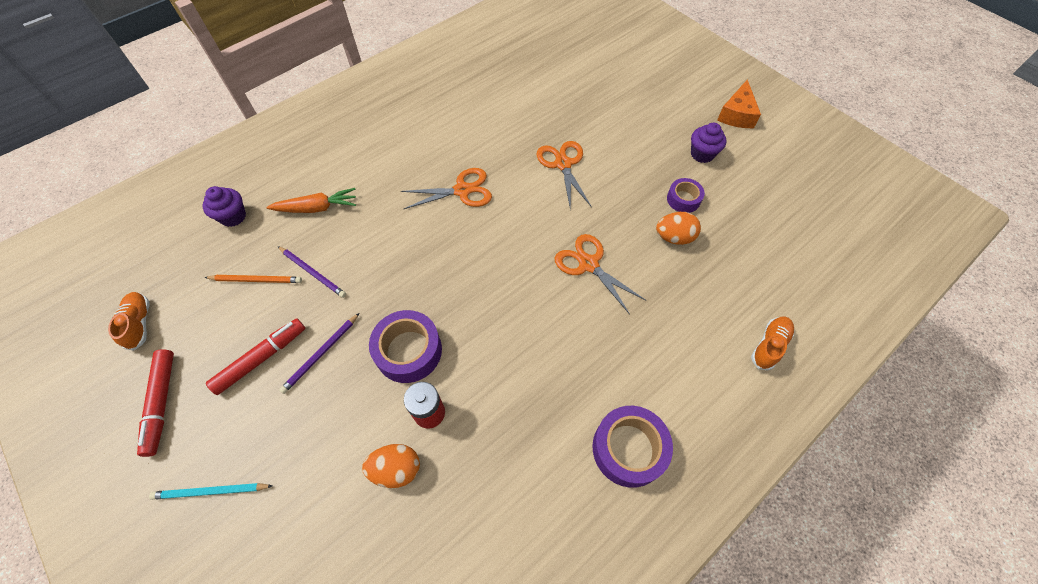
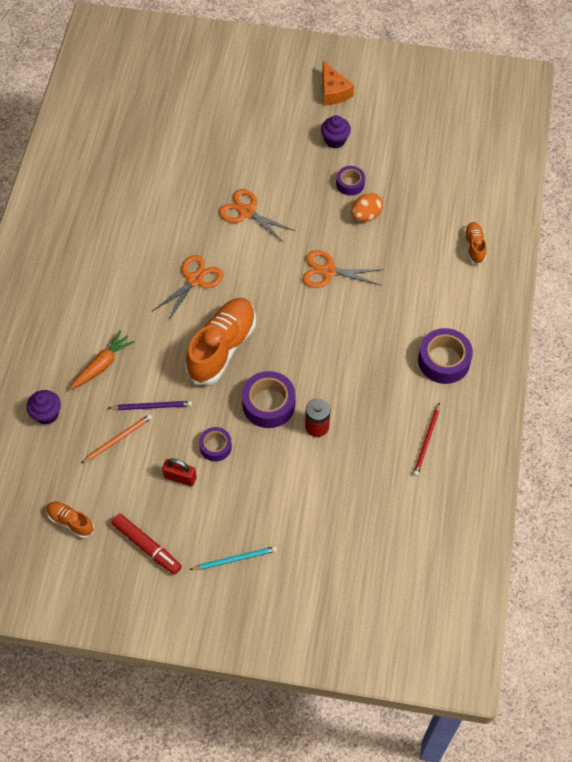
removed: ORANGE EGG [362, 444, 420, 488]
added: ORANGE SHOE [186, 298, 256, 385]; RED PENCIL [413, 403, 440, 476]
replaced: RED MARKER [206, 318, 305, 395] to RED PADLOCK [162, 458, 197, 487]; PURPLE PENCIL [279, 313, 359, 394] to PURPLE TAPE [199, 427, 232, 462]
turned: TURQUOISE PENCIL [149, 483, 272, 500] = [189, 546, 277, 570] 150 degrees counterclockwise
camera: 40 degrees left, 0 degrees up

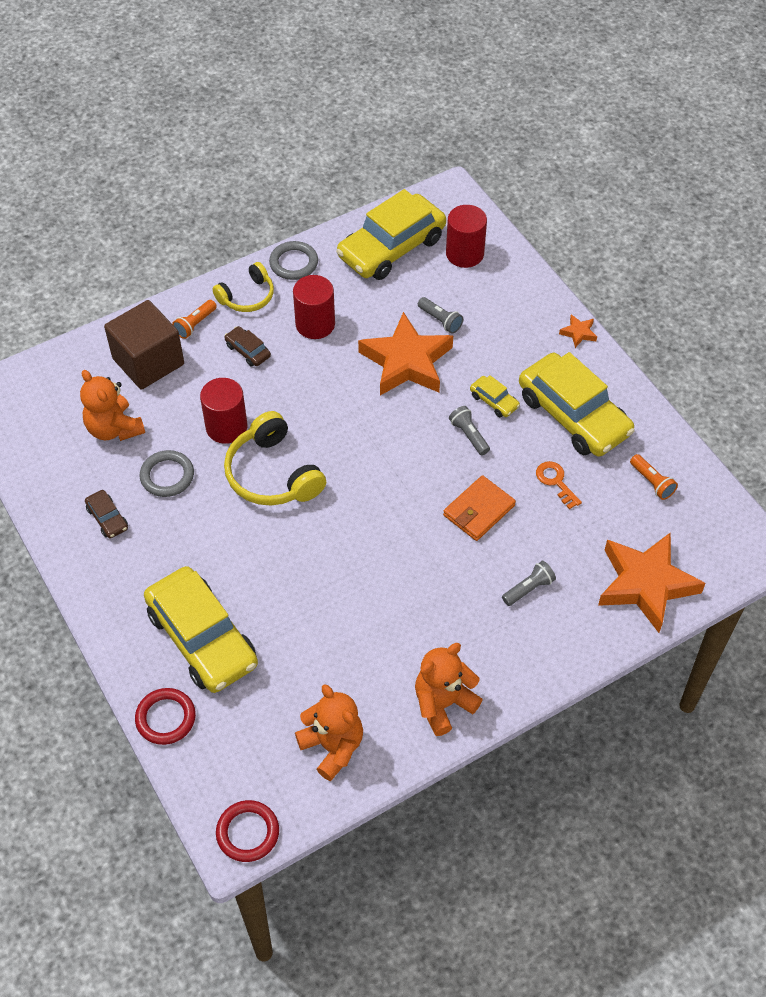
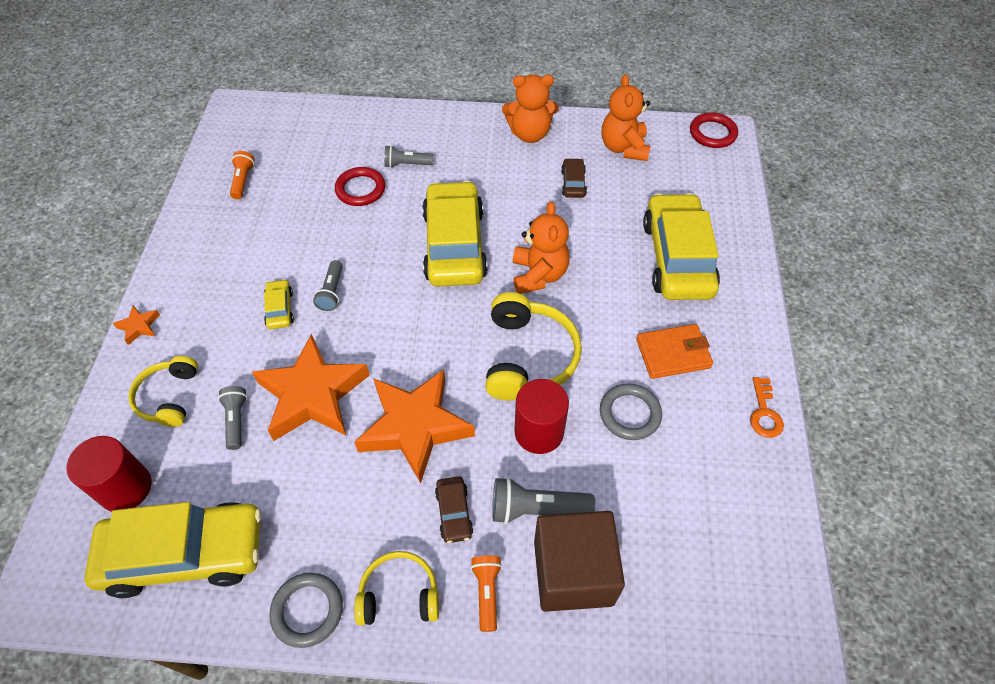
removed: RED CYLINDER [293, 275, 335, 339]
added: YELLOW HEADPHONES [128, 356, 198, 427]; GREY FLASHLIGHT [492, 477, 595, 524]
moved: ORANGE TEDDY BEAR [80, 370, 145, 441] to [513, 201, 570, 294]; BROWN CAR [85, 490, 128, 539] to [561, 158, 587, 198]; RED RING [135, 688, 196, 745] to [335, 167, 385, 206]; ORANGE WALLET [443, 475, 516, 541] to [636, 324, 713, 379]; YELLOW CAR [519, 352, 635, 457] to [422, 181, 488, 287]; ORANGE KEY [536, 461, 582, 510] to [750, 377, 784, 438]; ORANGE STAR [598, 532, 706, 633] to [354, 369, 475, 484]
turned: ORANGE FLASHLIGHT [172, 300, 217, 339] = [470, 556, 502, 632] 75 degrees counterclockwise
camera: 145 degrees left, 0 degrees up

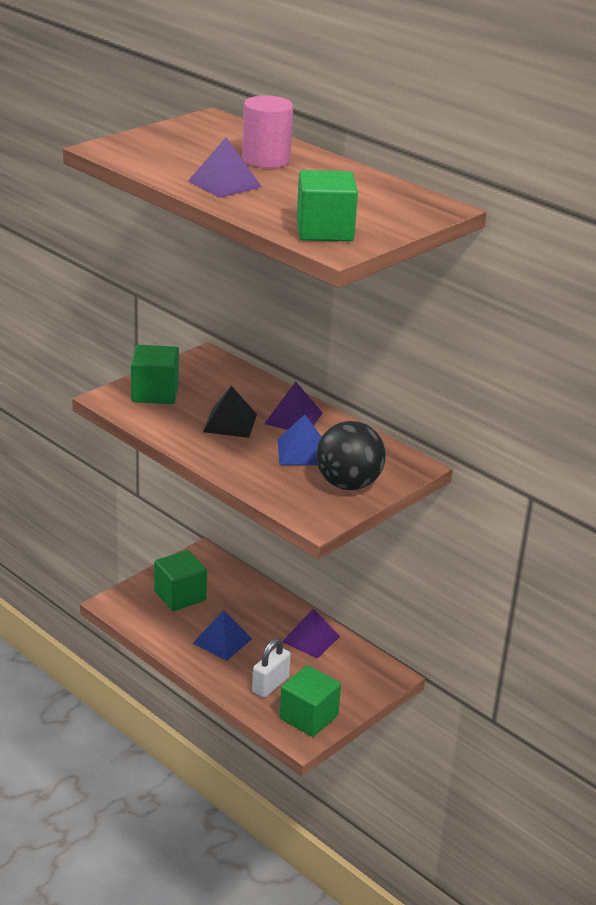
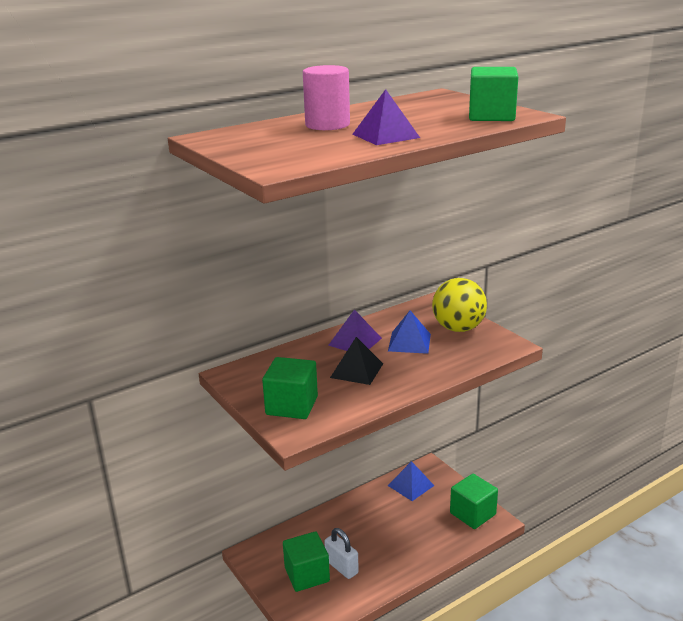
removed: PURPLE PYRAMID [282, 608, 340, 659]
moved: BLUE PYRAMID [193, 610, 252, 661] to [388, 461, 434, 501]; WHITE PADLOCK [252, 639, 291, 698] to [324, 528, 359, 579]
recoloured: BLACK BALL [316, 421, 386, 490] to YELLOW BALL [432, 278, 487, 332]
camera: 75 degrees left, 5 degrees down

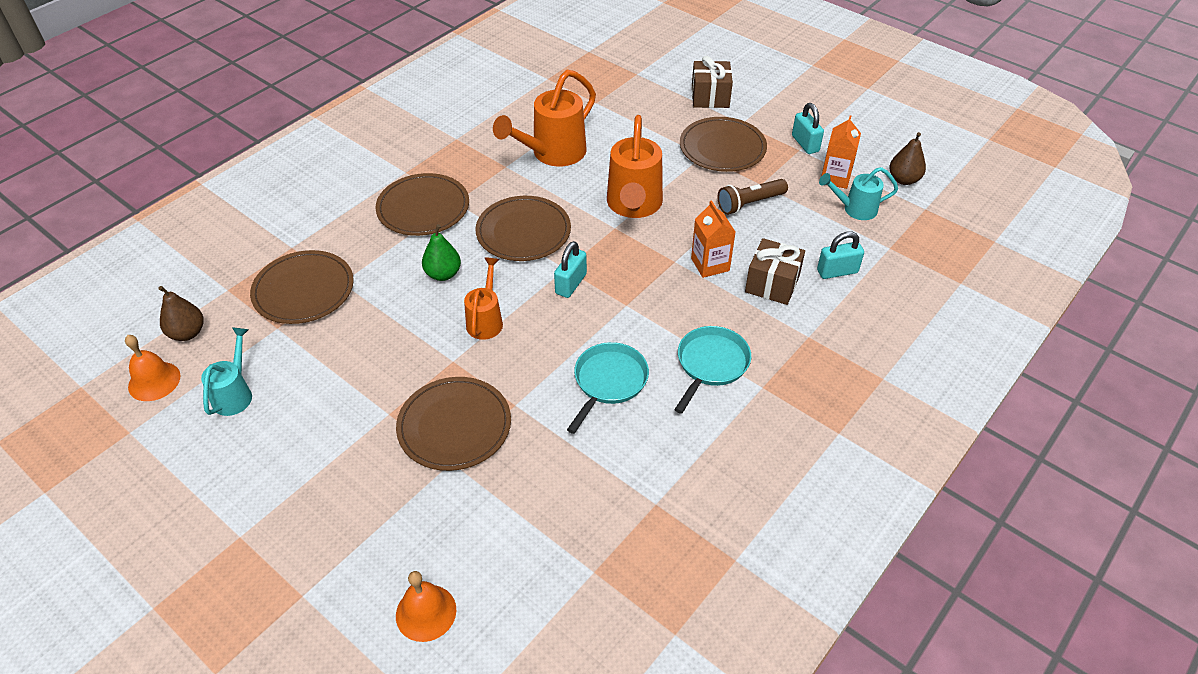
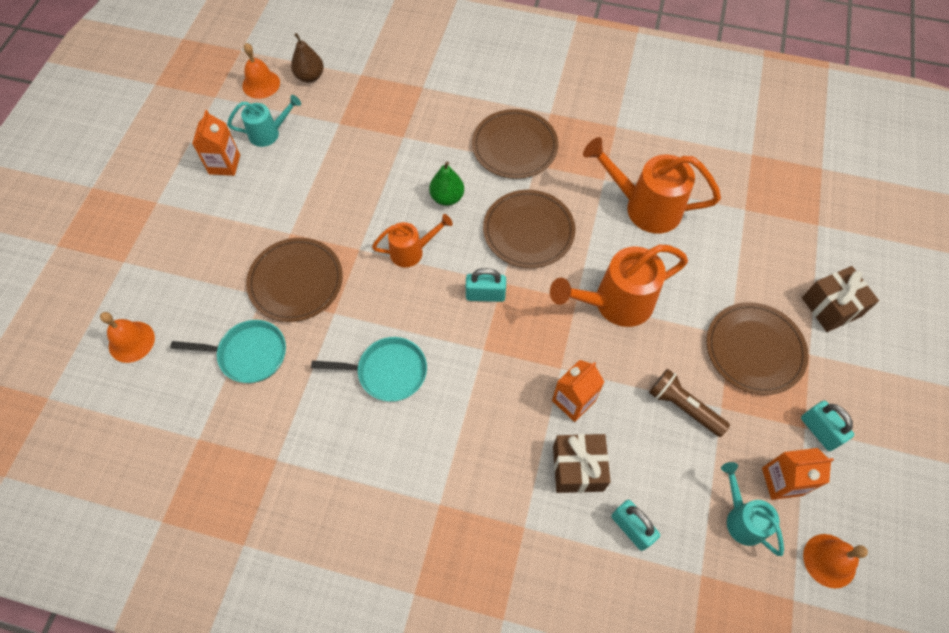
removed: BROWN PLATE [250, 250, 354, 324]
added: ORANGE CARTON [192, 110, 240, 176]
moved: TURQUOISE PAN [674, 326, 751, 414] to [170, 320, 286, 383]
replaced: BROWN PEAR [889, 132, 926, 185] to ORANGE BELL [803, 534, 868, 588]
turned: TURQUOISE PADLOCK [792, 103, 824, 154] = [801, 401, 854, 451] 75 degrees counterclockwise
camera: 65 degrees right, 15 degrees up

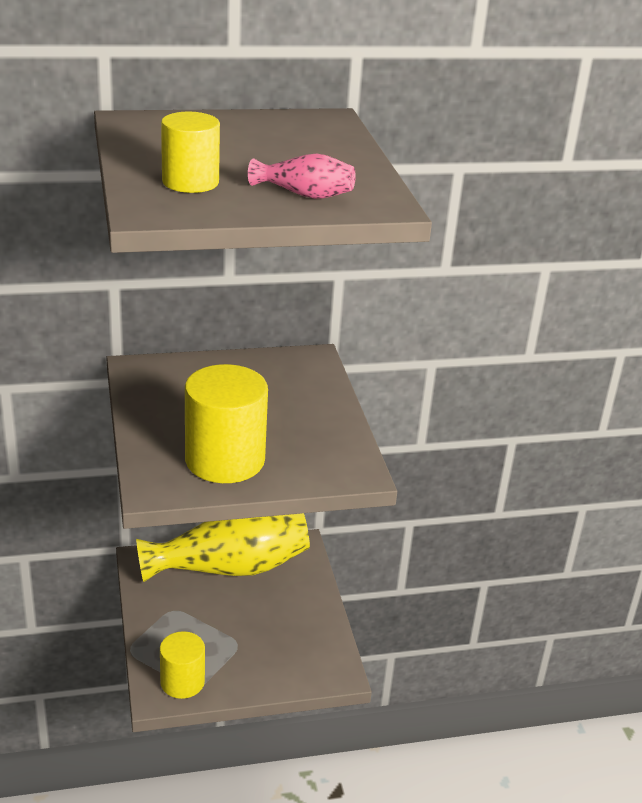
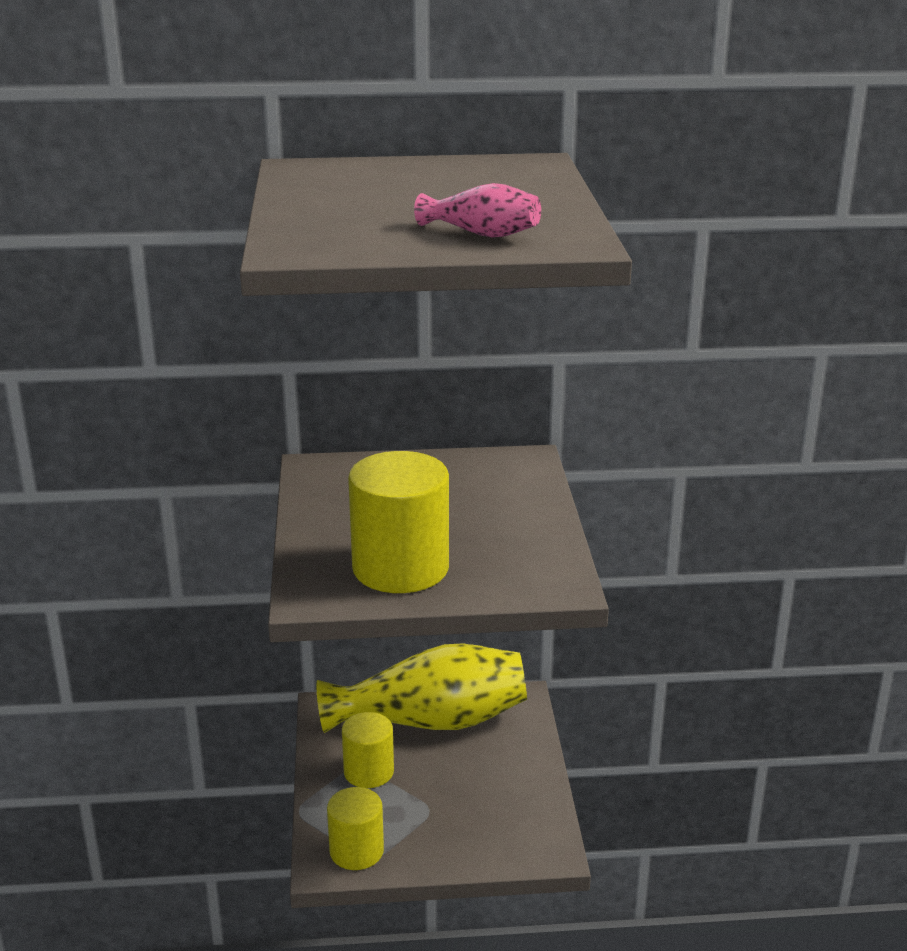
moved: YELLOW CYLINDER [161, 112, 220, 193] to [342, 712, 394, 788]
camera: 10 degrees right, 5 degrees down

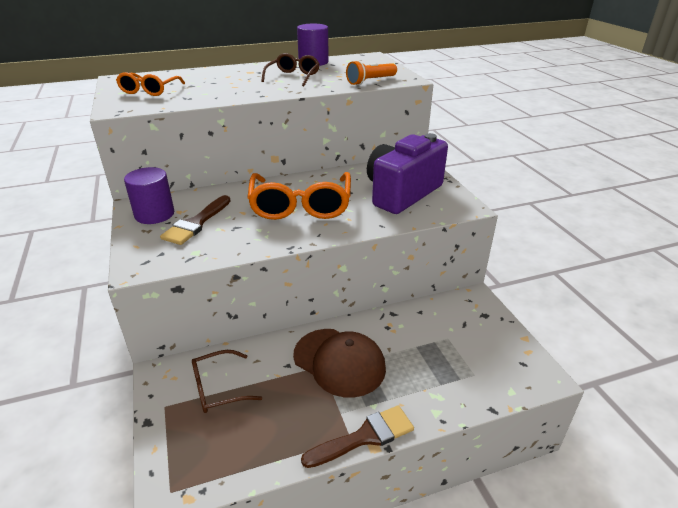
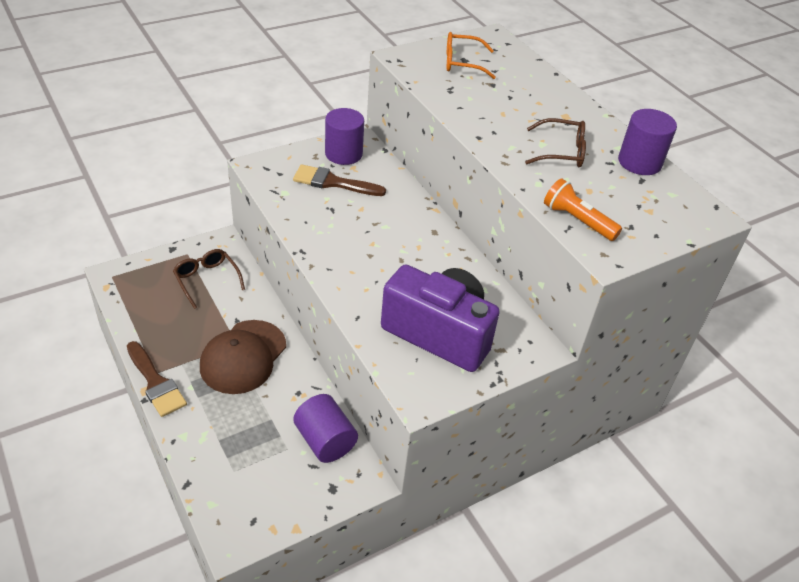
removed: ORANGE GLASSES [247, 172, 351, 220]
added: PURPLE CYLINDER [293, 394, 358, 463]
camera: 75 degrees right, 10 degrees up

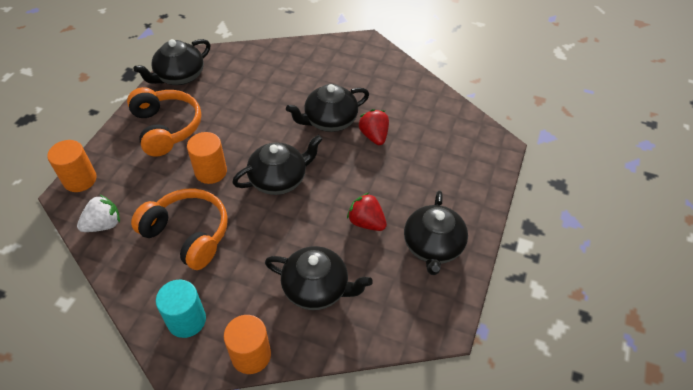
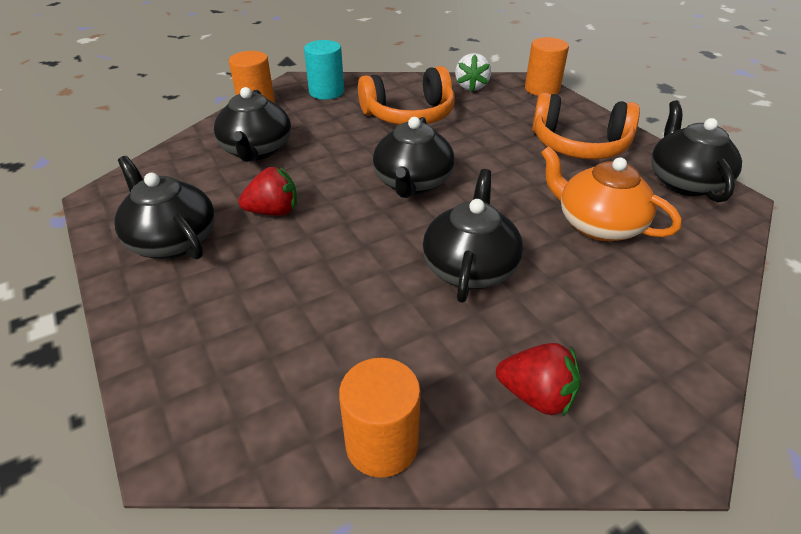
added: ORANGE TEAPOT [541, 146, 682, 241]
moved: ORANGE CYLINDER [187, 132, 227, 184] to [339, 358, 421, 478]; RED STRAWBERRY [359, 109, 389, 145] to [496, 343, 581, 416]
turned: BLACK TEAPOT [265, 246, 373, 310] = [214, 87, 291, 162] 60 degrees counterclockwise
camera: 130 degrees right, 10 degrees down

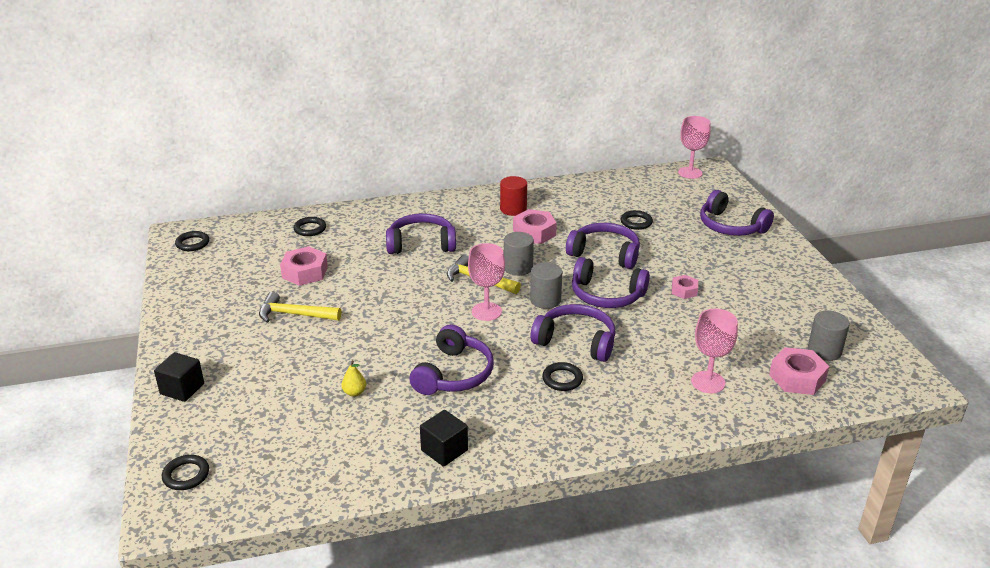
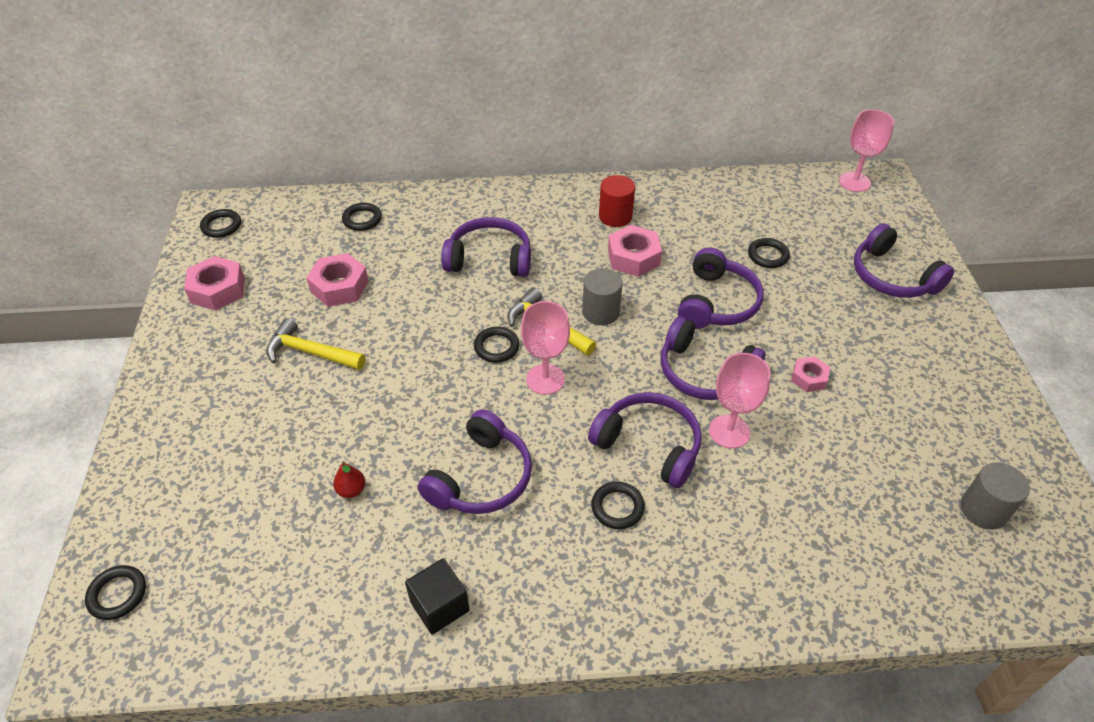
removed: BLACK CUBE [154, 352, 204, 402]; GREY CYLINDER [530, 262, 562, 309]
added: BLACK RING [474, 327, 519, 363]
moved: PINK GOBLET [691, 309, 738, 393] to [709, 353, 771, 448]; PINK NUT [769, 347, 829, 395] to [184, 256, 245, 311]
recoloured: YELLOW PEAR [342, 361, 366, 397] to RED PEAR [333, 461, 365, 498]
turned: PURPLE HEADPHONES [566, 223, 640, 269] = [678, 247, 764, 329] 75 degrees clockwise
camera: 10 degrees right, 15 degrees up

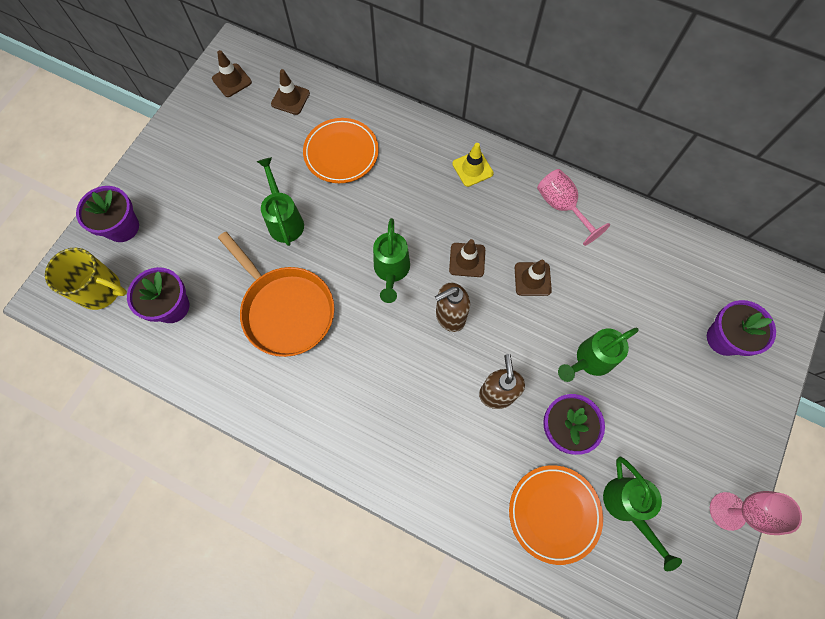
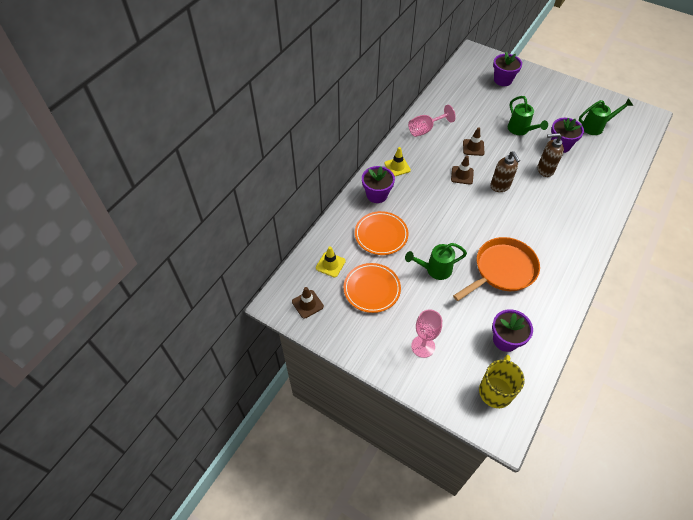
removed: GREEN WATERING CAN [373, 218, 410, 303]
moved: PURPLE FLOWER POT [76, 186, 139, 242] to [362, 166, 395, 203]; ORANGE PLATE [509, 465, 603, 565] to [344, 263, 401, 313]; PINK GOBLET [710, 491, 802, 535] to [411, 309, 442, 358]
recoloured: BROWN TRAFFIC CONE [271, 69, 310, 115] to YELLOW TRAFFIC CONE [316, 246, 346, 277]
camera: 85 degrees left, 15 degrees down

